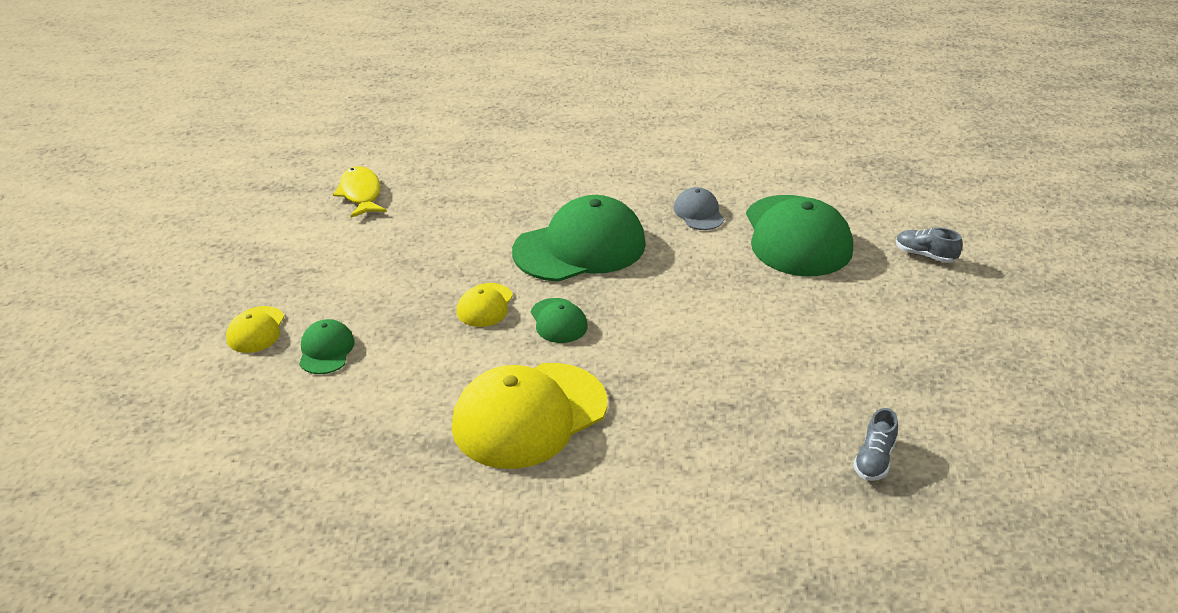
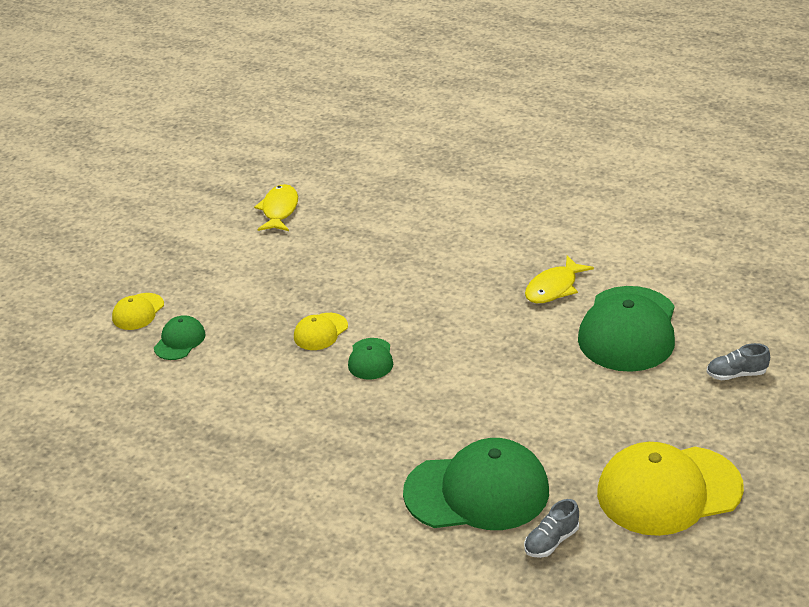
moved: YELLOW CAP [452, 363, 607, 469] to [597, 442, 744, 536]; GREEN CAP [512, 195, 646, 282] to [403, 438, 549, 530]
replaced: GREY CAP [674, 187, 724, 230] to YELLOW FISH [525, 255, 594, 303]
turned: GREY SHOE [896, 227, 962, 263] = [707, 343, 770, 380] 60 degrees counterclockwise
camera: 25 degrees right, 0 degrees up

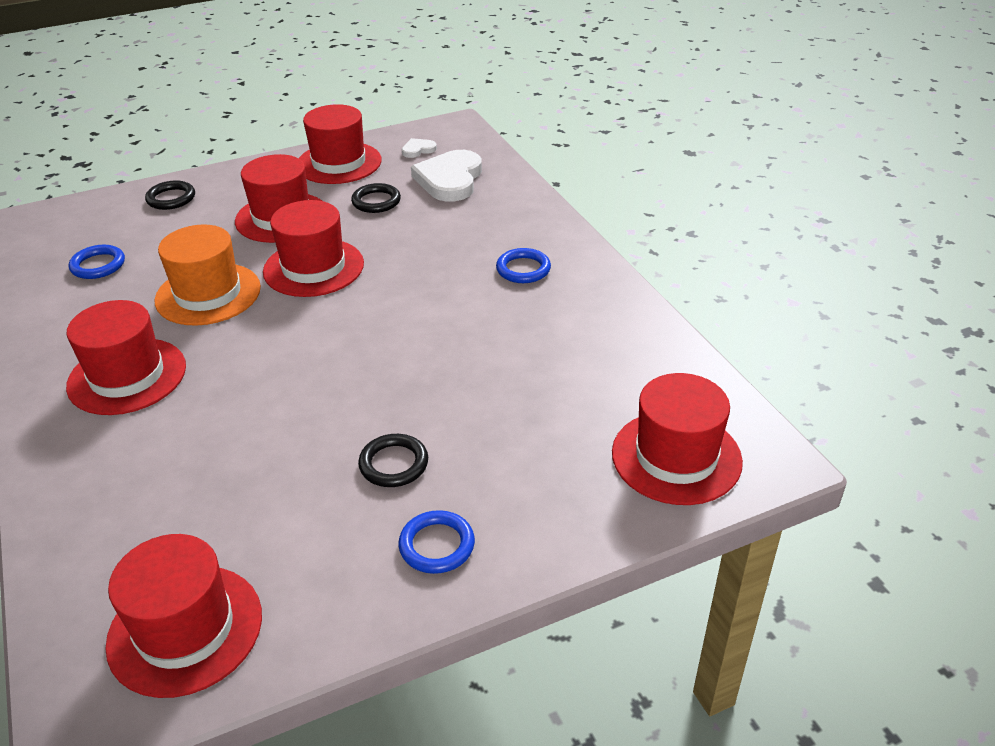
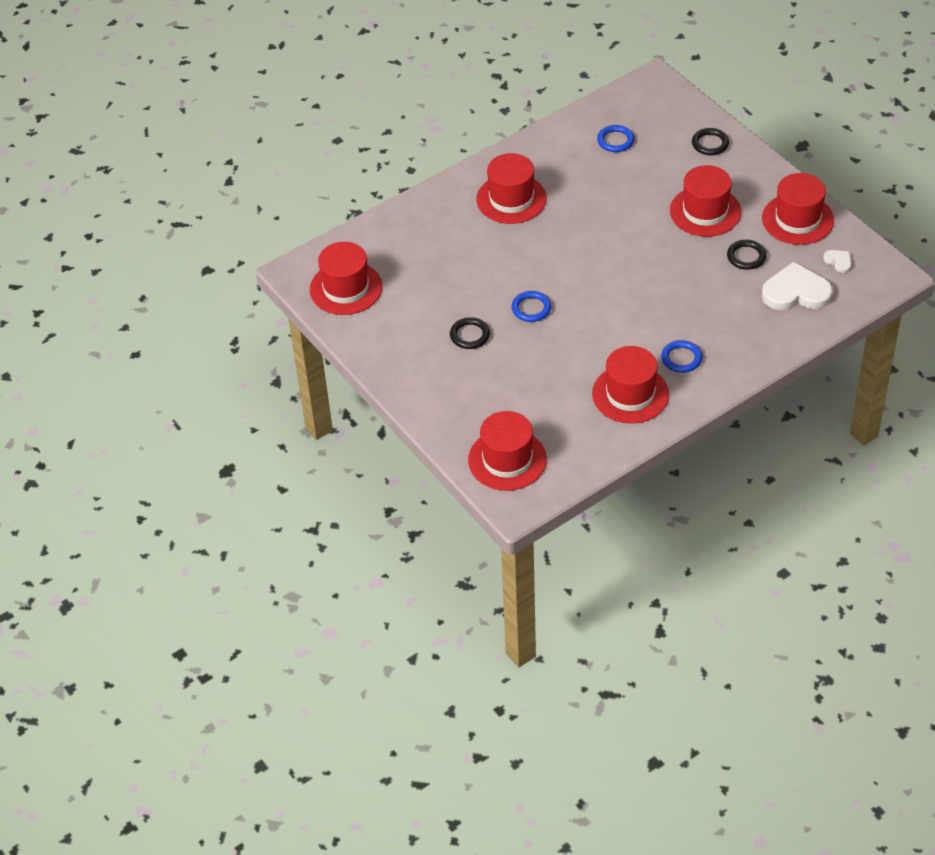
removed: ORANGE HAT [155, 224, 261, 326]
moved: RED HAT [263, 200, 364, 297] to [592, 346, 669, 424]; BLUE RING [398, 510, 475, 574] to [511, 291, 551, 322]
camera: 80 degrees right, 10 degrees up

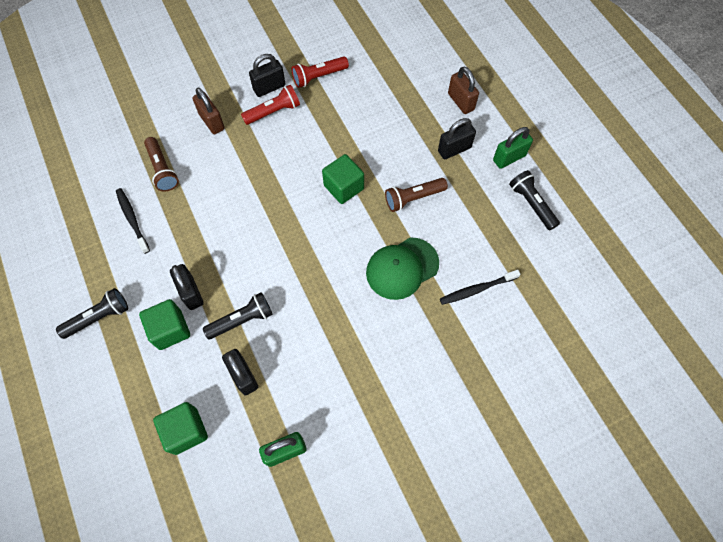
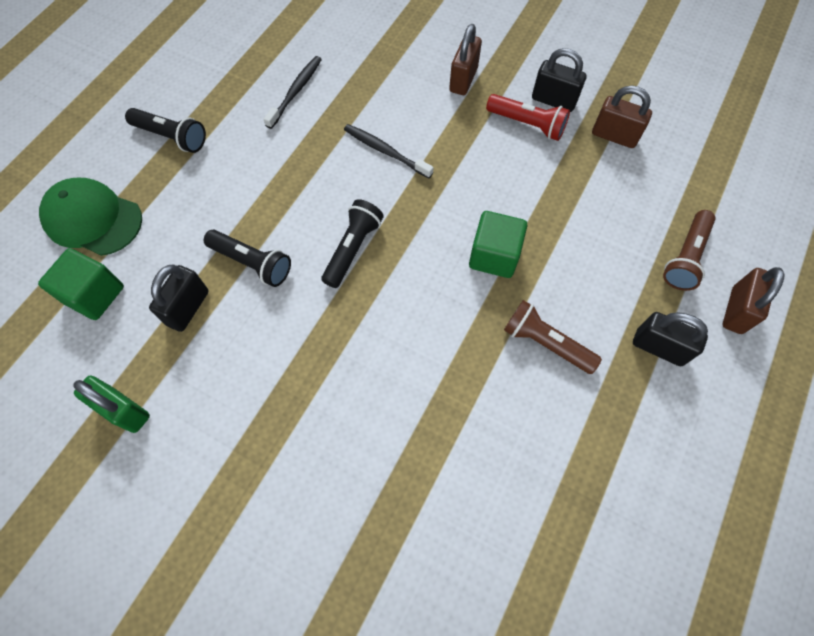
removed: GREEN CUBE [139, 299, 190, 350]; BLACK PADLOCK [170, 264, 204, 310]; GREEN PADLOCK [493, 127, 533, 169]
moved: BROWN FLASHLIGHT [144, 137, 179, 192] to [663, 210, 716, 291]; GREEN CAP [366, 238, 439, 300] to [39, 178, 142, 256]; BLACK TOOTHBRUSH [440, 270, 521, 305] to [344, 124, 434, 178]; BLACK FLASHLIGHT [509, 170, 560, 231] to [321, 199, 384, 288]
replaced: RED FLASHLIGHT [292, 56, 349, 88] to BROWN PADLOCK [592, 86, 652, 148]
camera: 55 degrees right, 0 degrees up

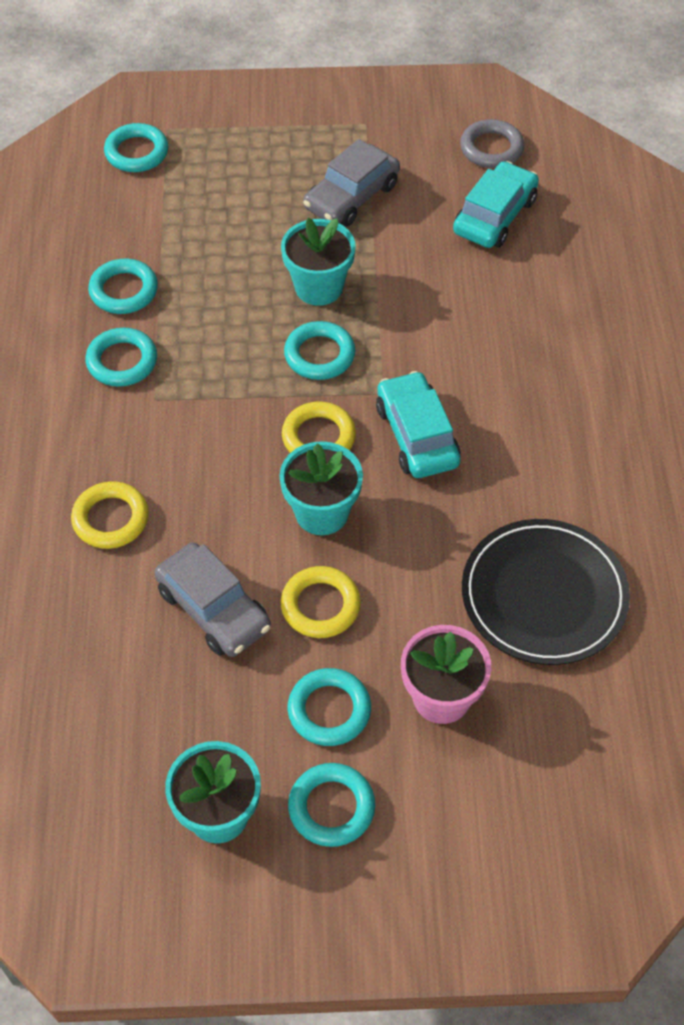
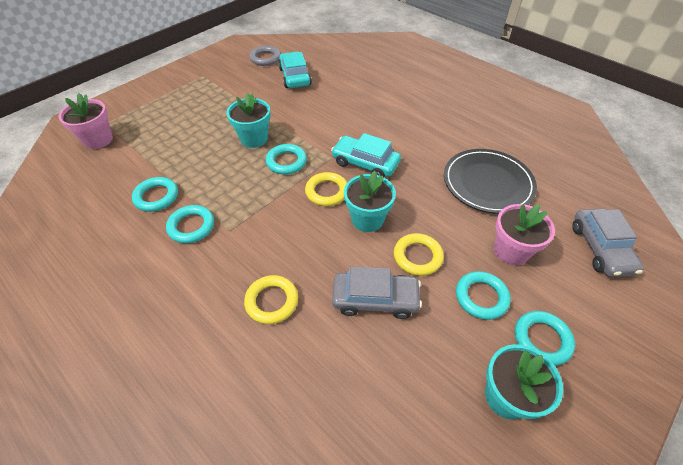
moved: GREY CAR [303, 139, 400, 227] to [572, 208, 644, 277]
replaced: TURQUOISE RING [104, 123, 168, 172] to PINK FLOWER POT [59, 93, 113, 149]
camera: 45 degrees left, 5 degrees down

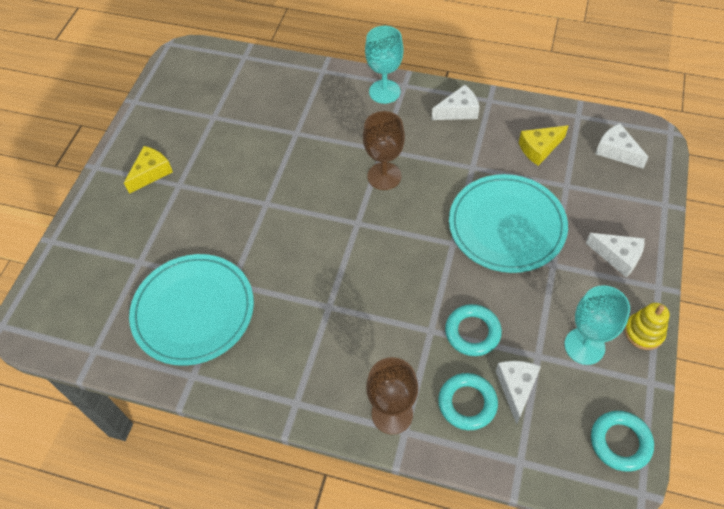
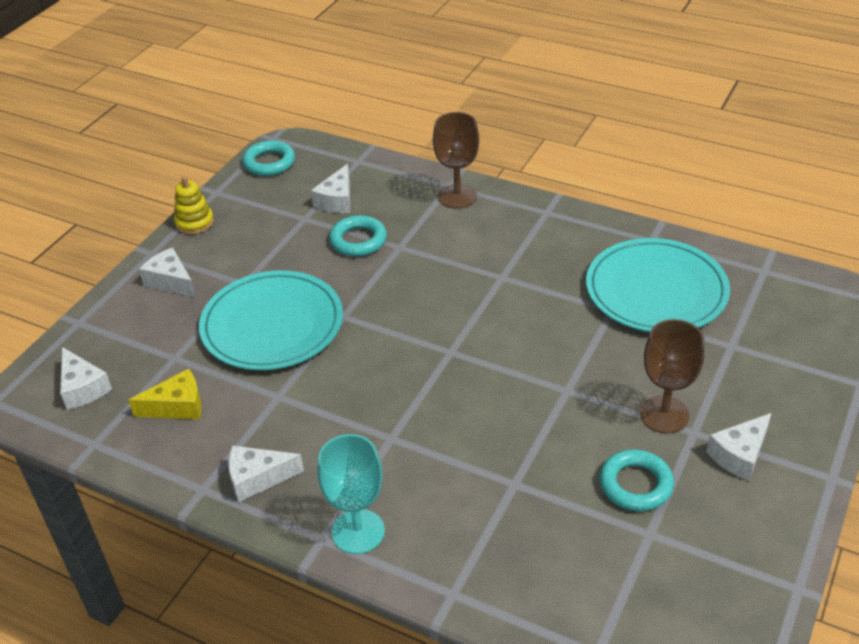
removed: TURQUOISE GOBLET [565, 285, 630, 365]
moved: BROWN GOBLET [363, 111, 405, 190] to [640, 319, 705, 433]; TURQUOISE RING [438, 373, 498, 430] to [599, 449, 674, 511]
recoloured: YELLOW CHEESE [124, 146, 173, 194] to WHITE CHEESE [706, 413, 772, 481]
camera: 170 degrees left, 15 degrees down

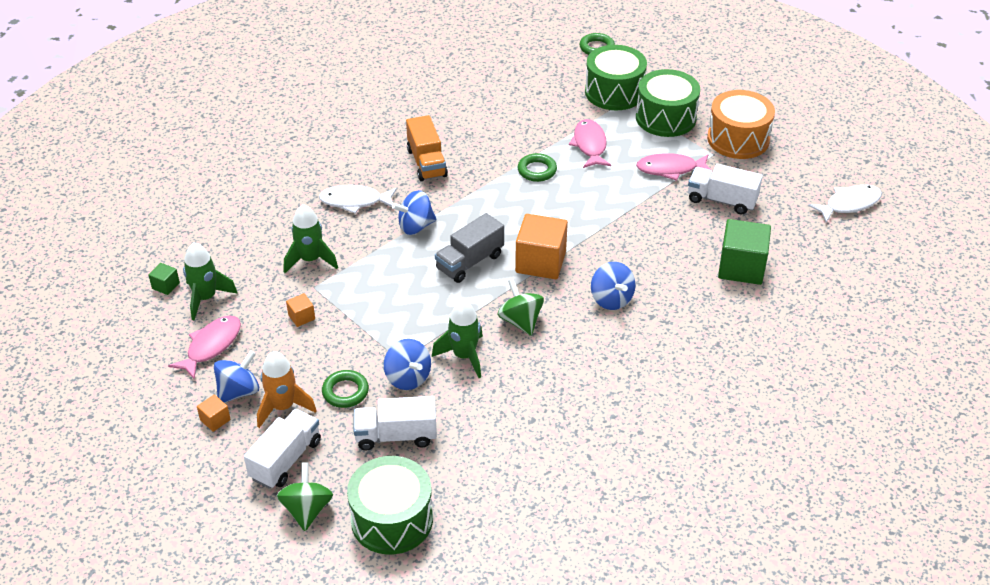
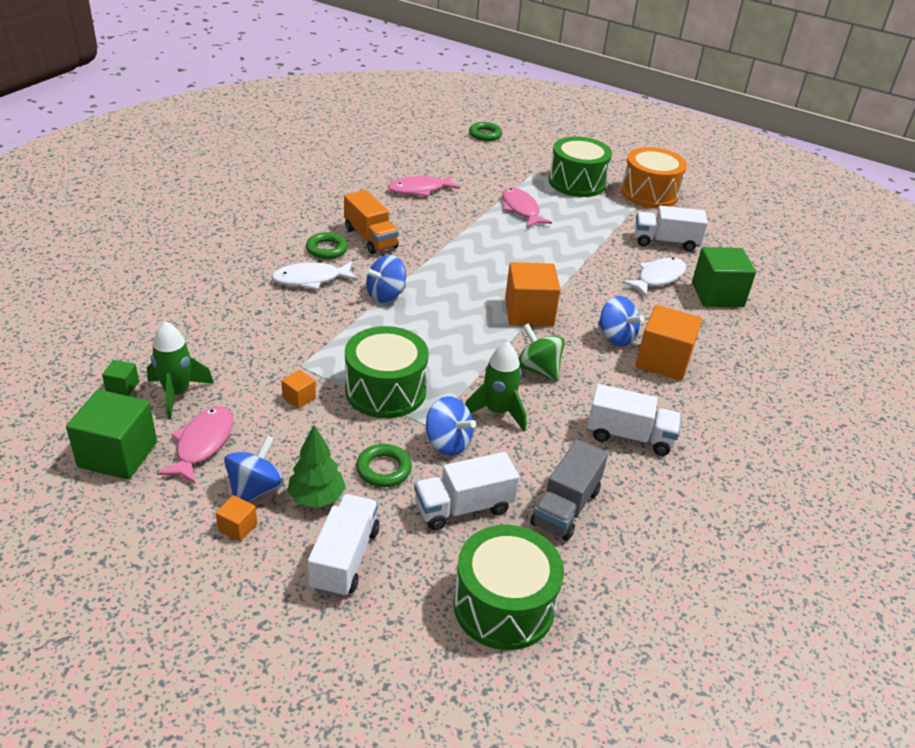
removed: GREEN SPINNING TOP [276, 462, 333, 531]; GREEN ROCKET [284, 204, 338, 273]
added: GREEN CUBE [66, 390, 157, 480]; WHITE TRUCK [587, 384, 681, 456]; ORANGE CUBE [635, 305, 702, 381]
moved: GREY TRUCK [435, 213, 504, 283] to [530, 439, 608, 541]; GREEN RING [518, 153, 557, 182] to [306, 232, 348, 259]; GREEN DRUM [585, 45, 647, 110] to [345, 326, 429, 418]; PINK FISH [636, 153, 713, 181] to [388, 175, 460, 197]; WHITE FISH [808, 185, 882, 223] to [622, 257, 686, 296]
replaced: ORANGE ROCKET [257, 351, 317, 428] to GREEN TREE [287, 425, 346, 508]
camera: 20 degrees left, 5 degrees down

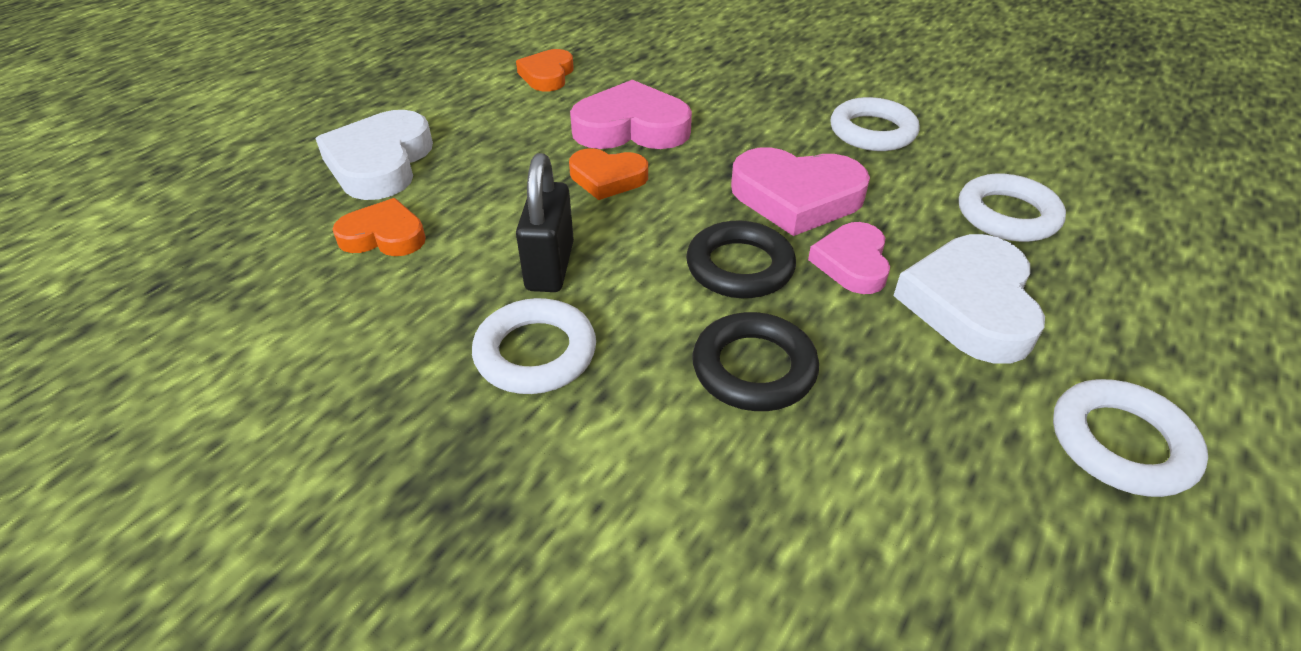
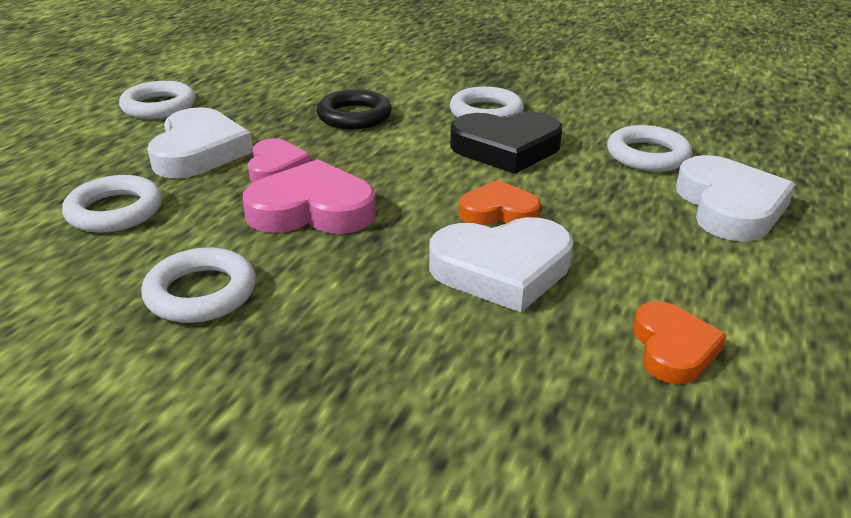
removed: BLACK RING [686, 221, 796, 298]
replaced: ORANGE HEART [332, 198, 426, 256] to WHITE RING [607, 125, 692, 172]; BLACK PADLOCK [516, 153, 574, 292] to BLACK HEART [450, 112, 562, 174]
recoloured: PINK HEART [570, 80, 692, 149] to WHITE HEART [429, 217, 574, 312]
camera: 170 degrees right, 10 degrees down

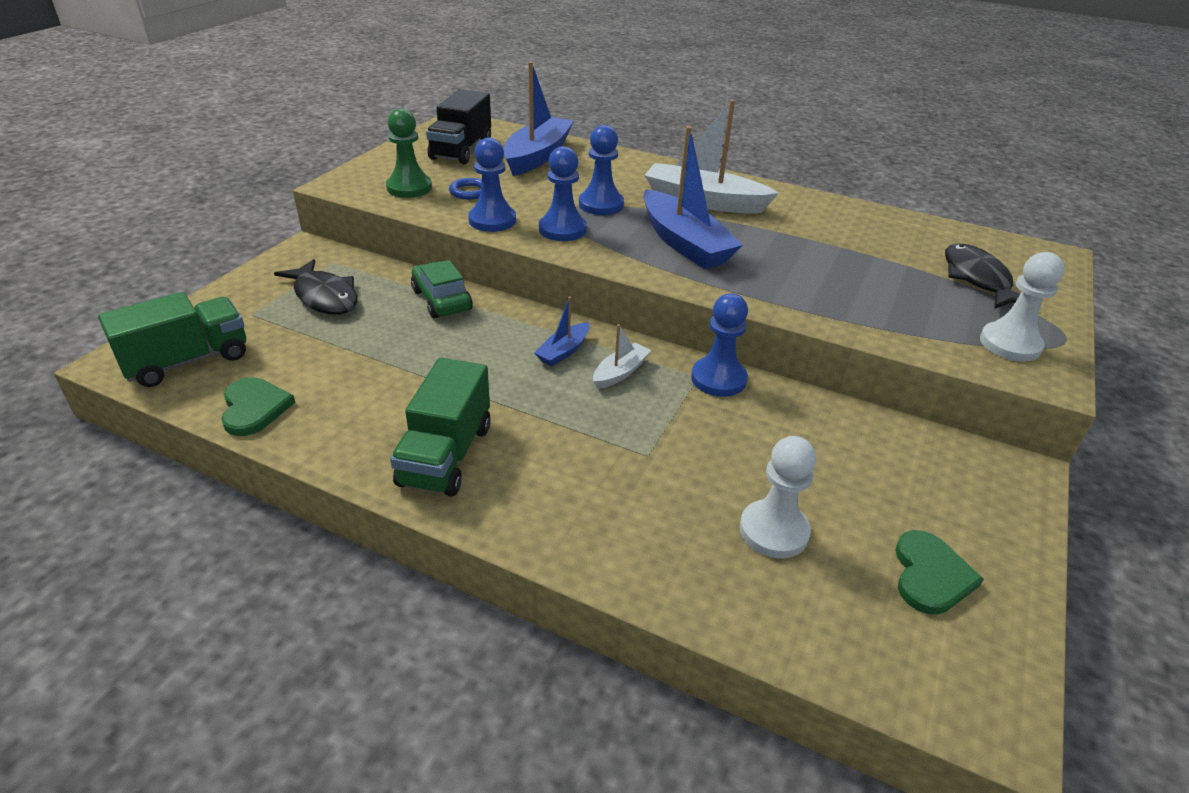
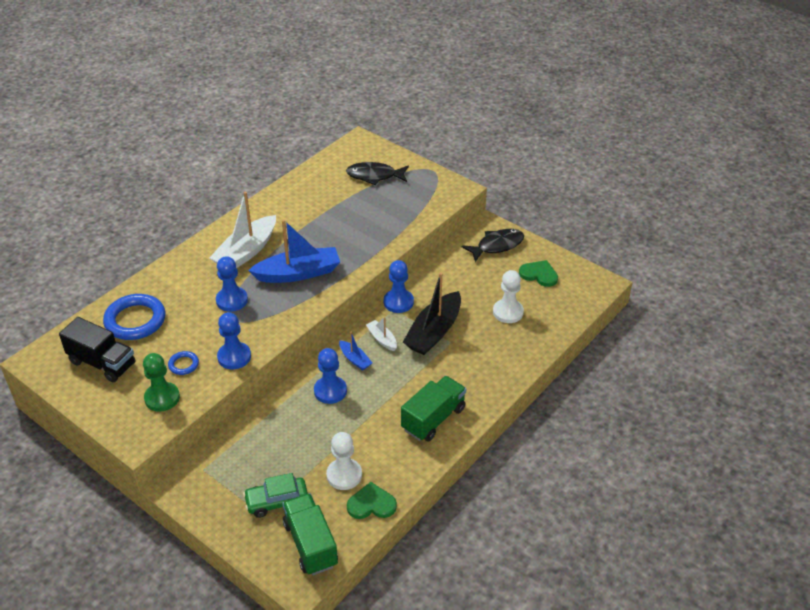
added: BLACK BOAT [403, 272, 461, 355]
moved: BLACK FISH [274, 259, 358, 315] to [462, 229, 524, 262]; GREEN CAR [411, 260, 472, 319] to [243, 473, 308, 518]; BLUE PAWN [539, 146, 587, 241] to [314, 348, 347, 404]; WHITE PAWN [980, 252, 1065, 362] to [326, 432, 362, 490]
replaced: BLUE BOAT [503, 62, 574, 176] to BLUE RING [103, 294, 166, 340]
turned: GREEN TRUCK [390, 358, 491, 497] = [401, 376, 466, 442] 75 degrees counterclockwise
camera: 75 degrees left, 5 degrees up

